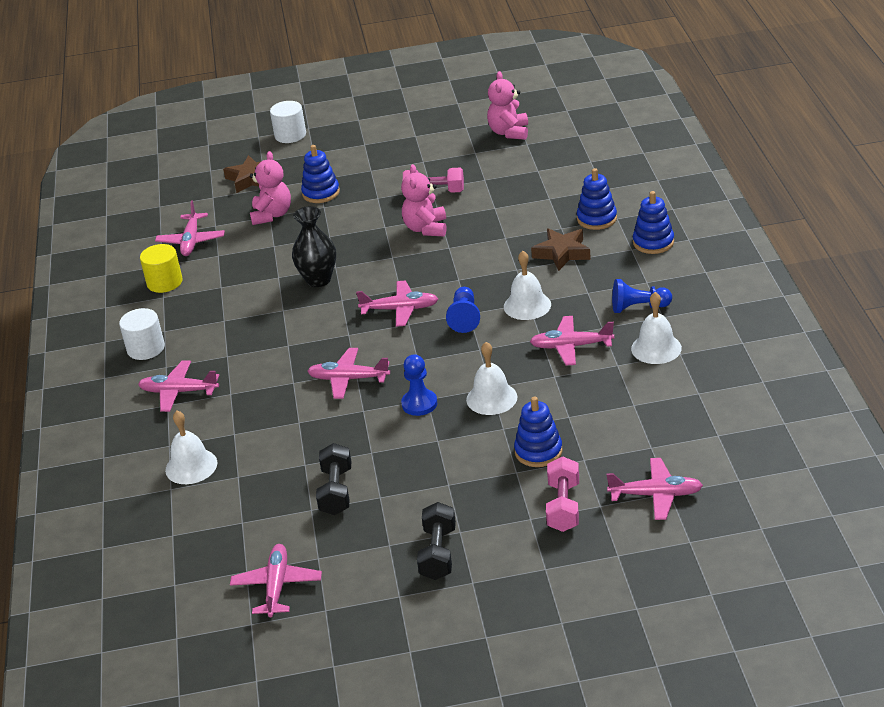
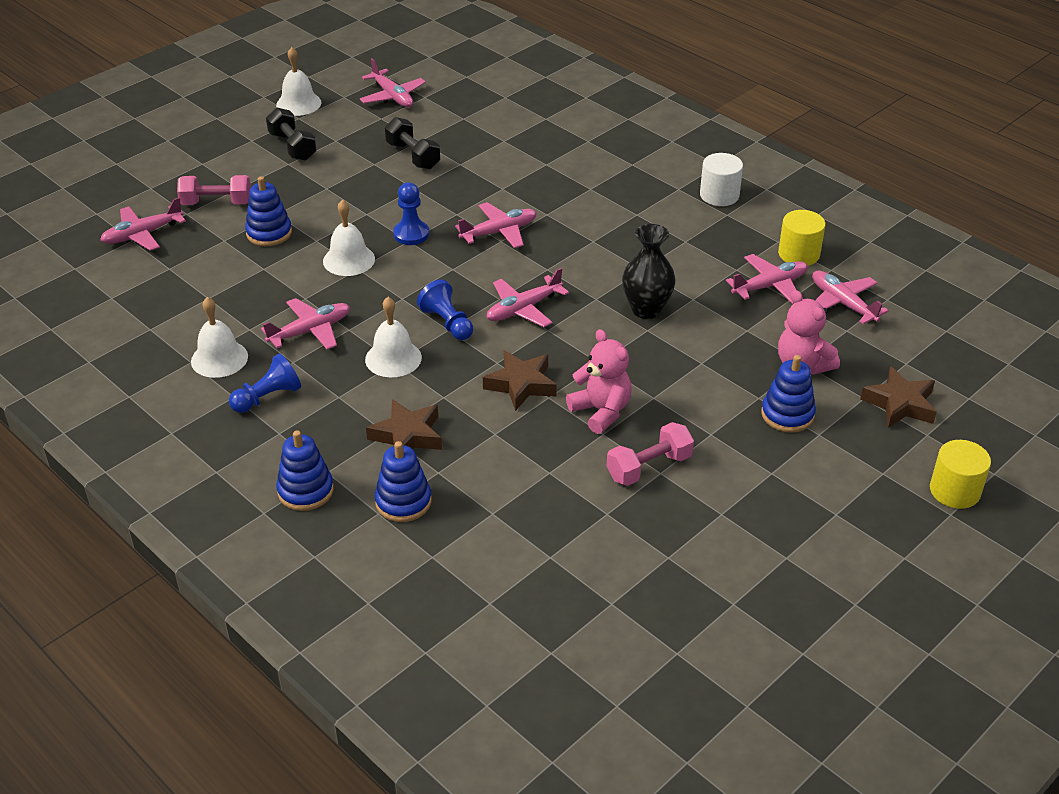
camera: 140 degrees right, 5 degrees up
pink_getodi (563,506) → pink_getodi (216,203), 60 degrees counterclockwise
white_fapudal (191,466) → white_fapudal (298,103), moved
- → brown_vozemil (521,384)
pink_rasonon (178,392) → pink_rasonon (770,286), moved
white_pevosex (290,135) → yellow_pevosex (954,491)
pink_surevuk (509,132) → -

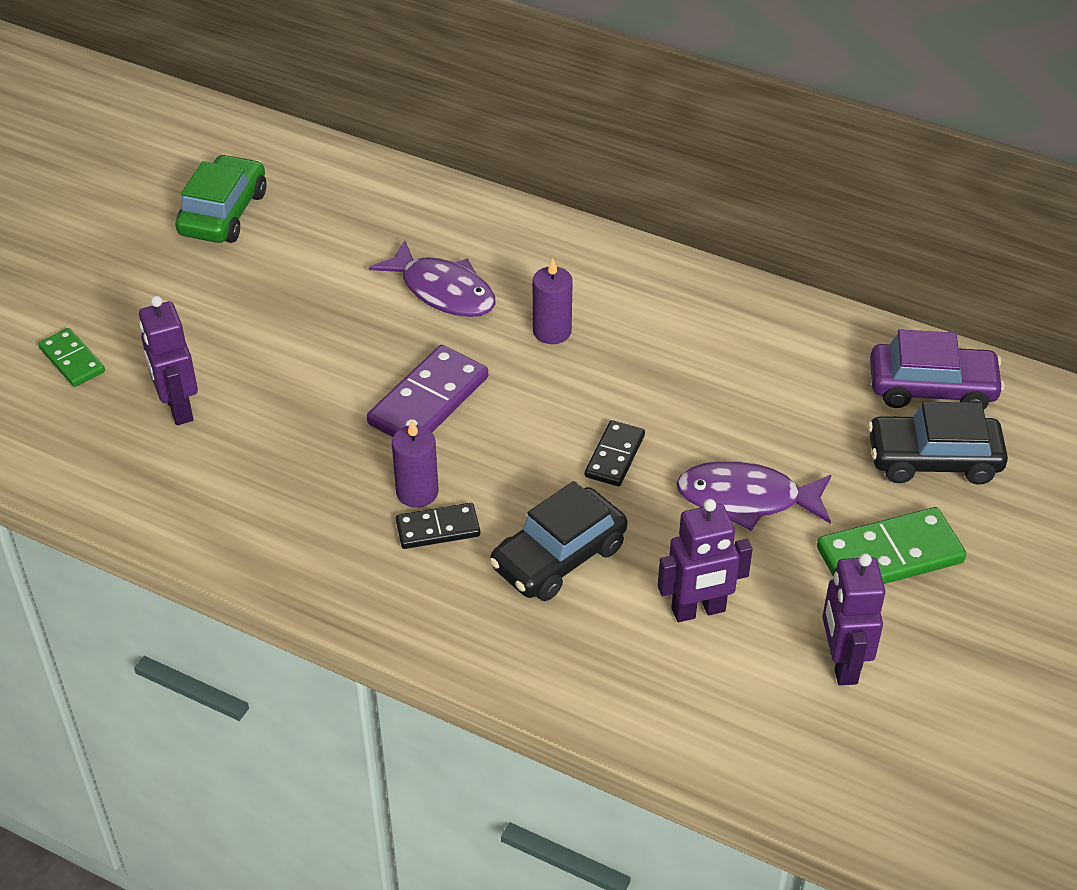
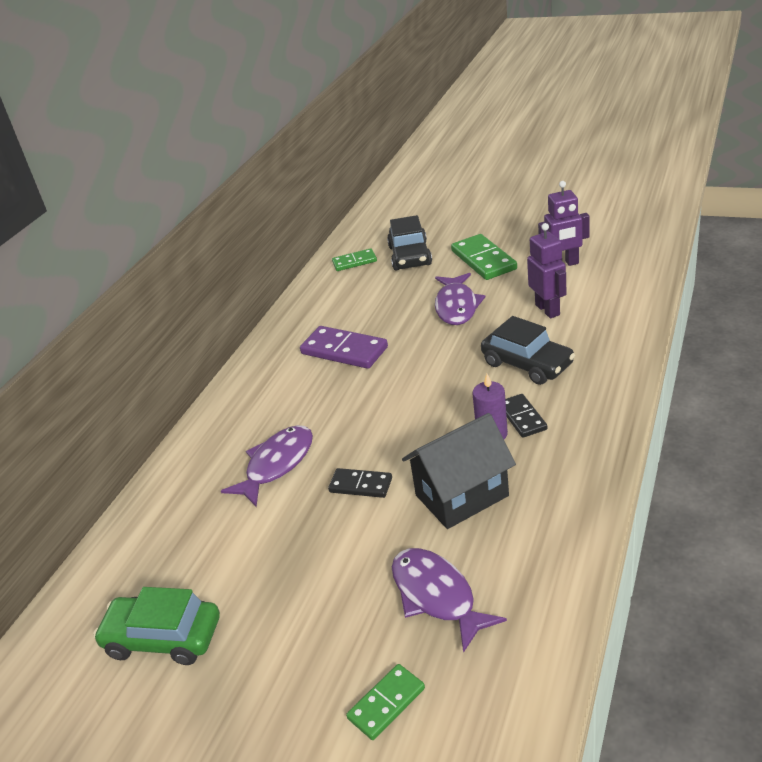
camera: 90 degrees left, 10 degrees down
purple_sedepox (429,401) → purple_sedepox (344,350), moved
black_sedepox (614,456) → black_sedepox (360,485), moved
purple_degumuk (932,388) → green_sedepox (354,262)
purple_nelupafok (178,408) → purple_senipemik (437,596)
- → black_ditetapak (461,495)
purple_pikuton (552,331) → -

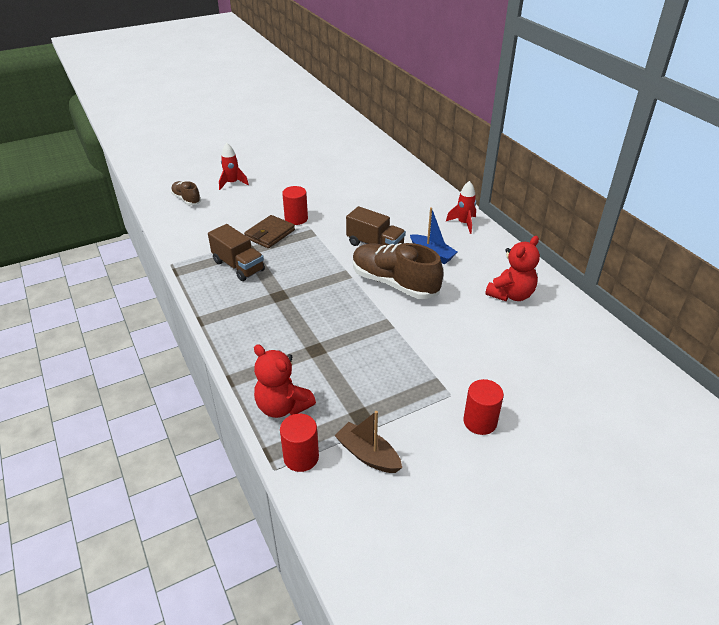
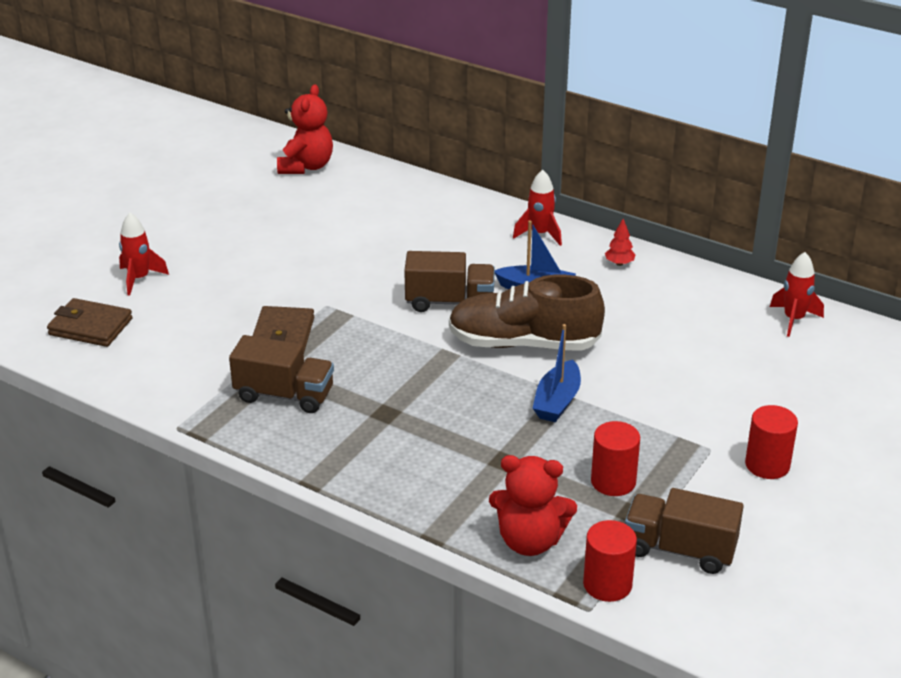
camera: 30 degrees left, 5 degrees down
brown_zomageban (186,199) → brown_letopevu (90,327)
red_surevuk (511,295) → red_surevuk (306,166), moved
- → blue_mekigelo (557,401)
red_pevosex (296,219) → red_pevosex (613,481), moved
- → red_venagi (619,263)
brown_mekigelo (368,455) → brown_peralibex (679,549)
- → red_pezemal (793,319)

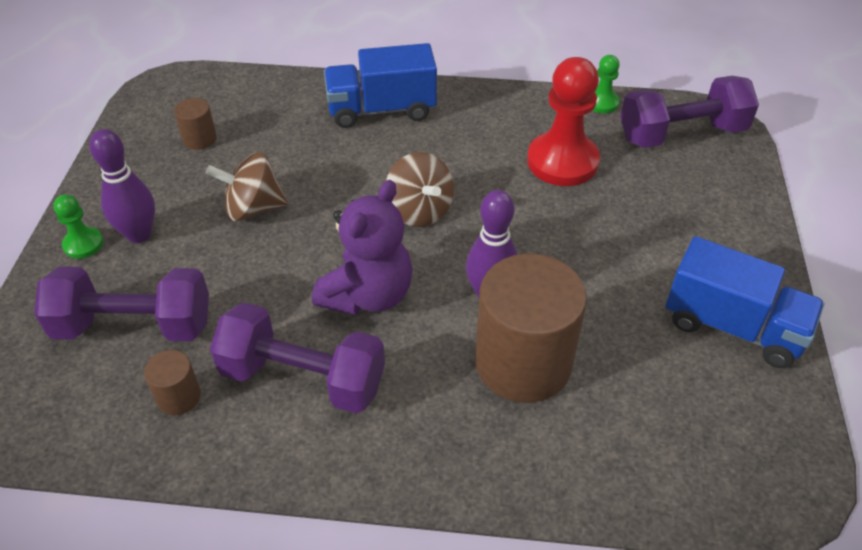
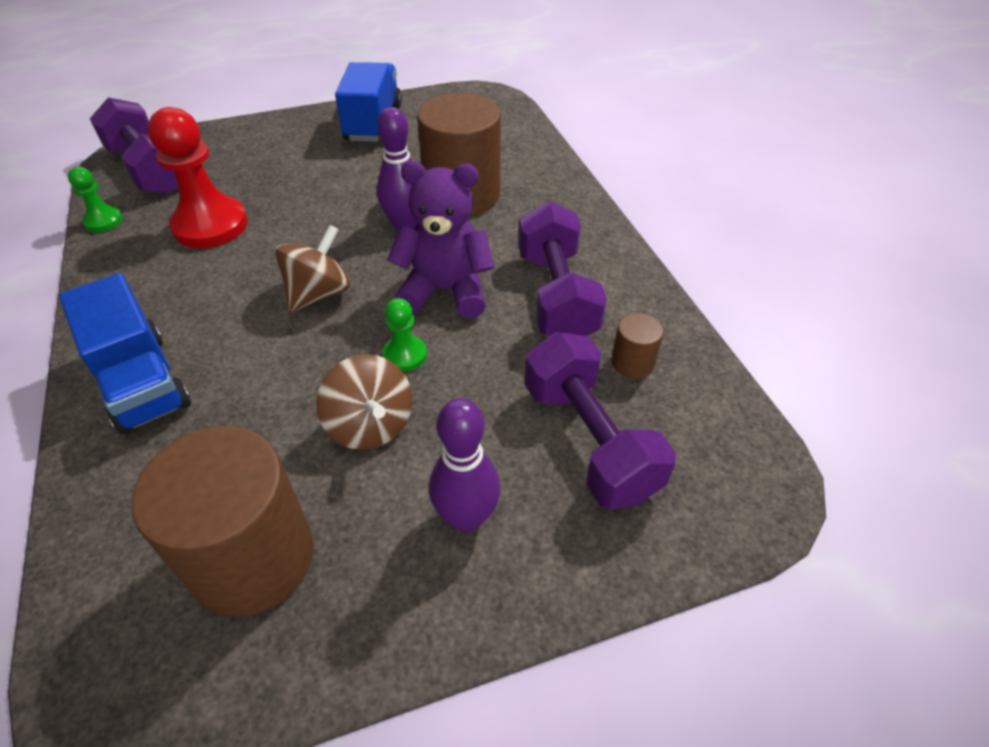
camera: 115 degrees left, 0 degrees up
brown_pevosex (199,139) → brown_pevosex (252,558), x2.27
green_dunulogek (83,244) → green_dunulogek (405,355), moved

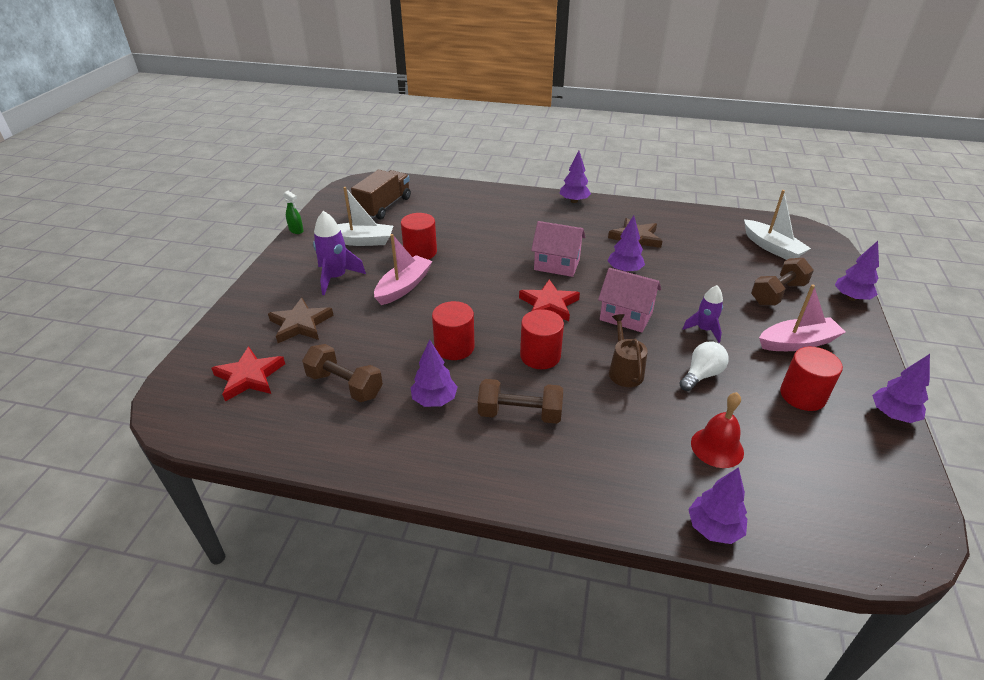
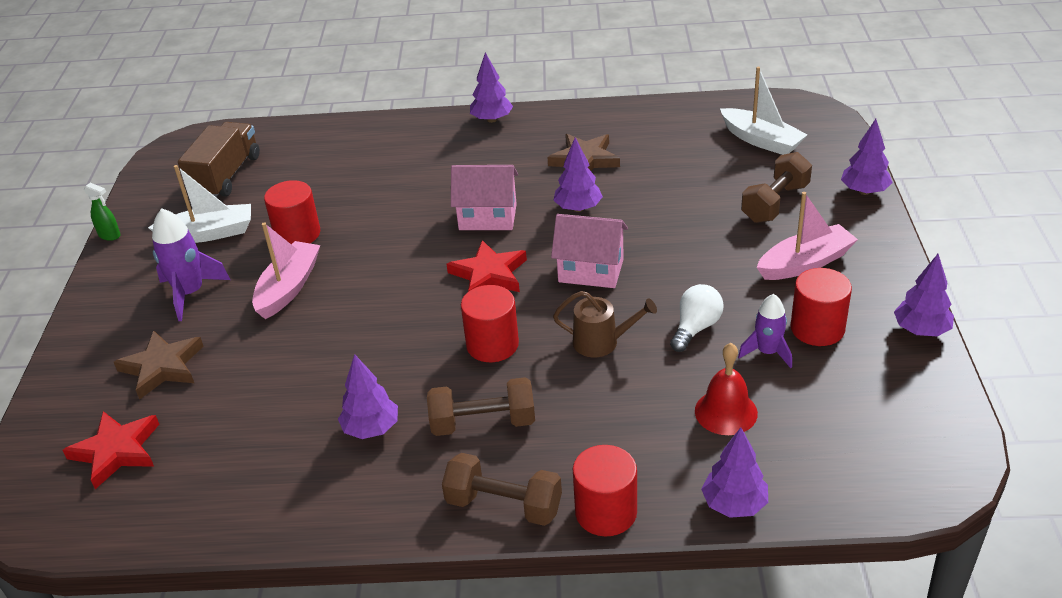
camera: 10 degrees left, 0 degrees up
brown_getodi (345,385) → brown_getodi (504,505), moved
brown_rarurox (624,371) → brown_rarurox (601,342), 120 degrees clockwise
red_pevosex (454,347) → red_pevosex (606,512), moved
purple_pezemal (704,330) → purple_pezemal (767,352), moved

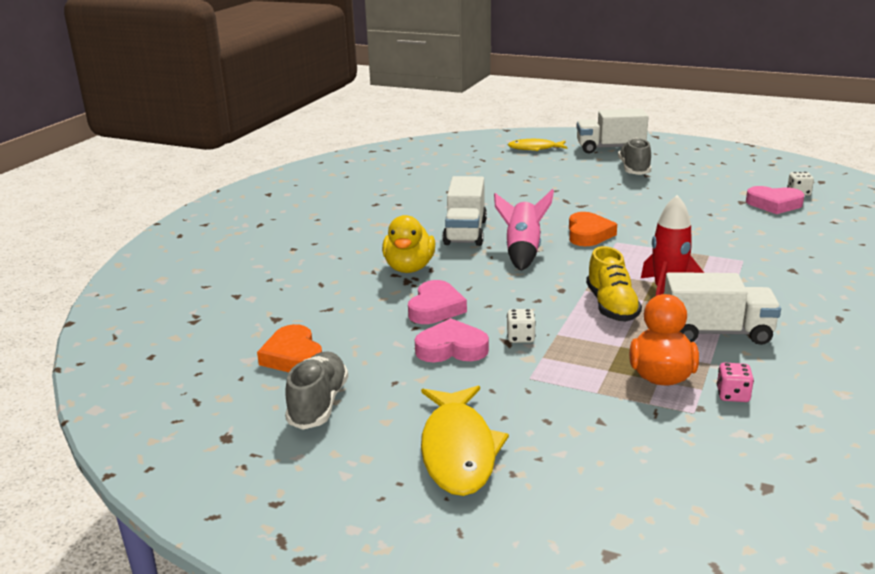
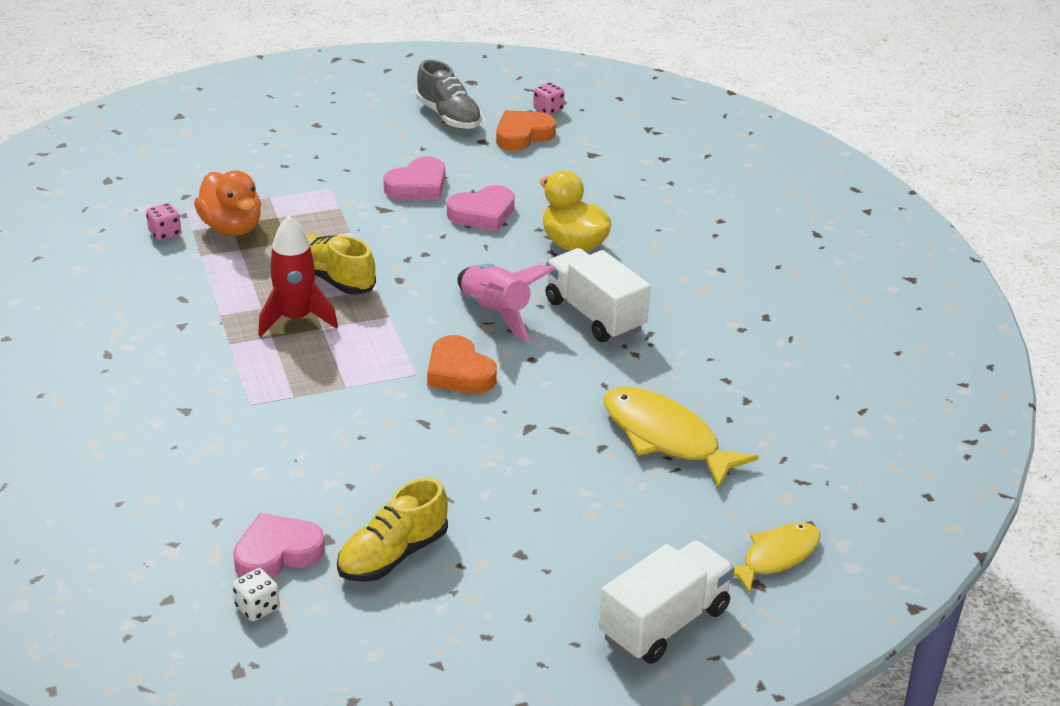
camera: 135 degrees right, 10 degrees up
- → yellow_zomageban (393,555)
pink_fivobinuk (435,308) → pink_fivobinuk (482,214), 90 degrees counterclockwise
orange_fivobinuk (293,356) → orange_fivobinuk (523,135), 60 degrees counterclockwise
- → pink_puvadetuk (548,109)
yellow_senipemik (458,450) → yellow_senipemik (665,438), moved
white_puvadetuk (520,337) → -
grey_zomageban (634,169) → -
white_peralibex (716,332) → -

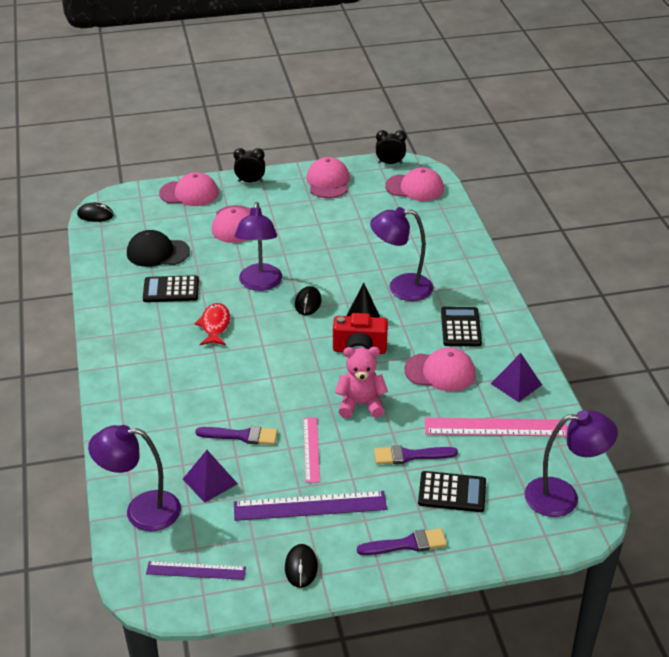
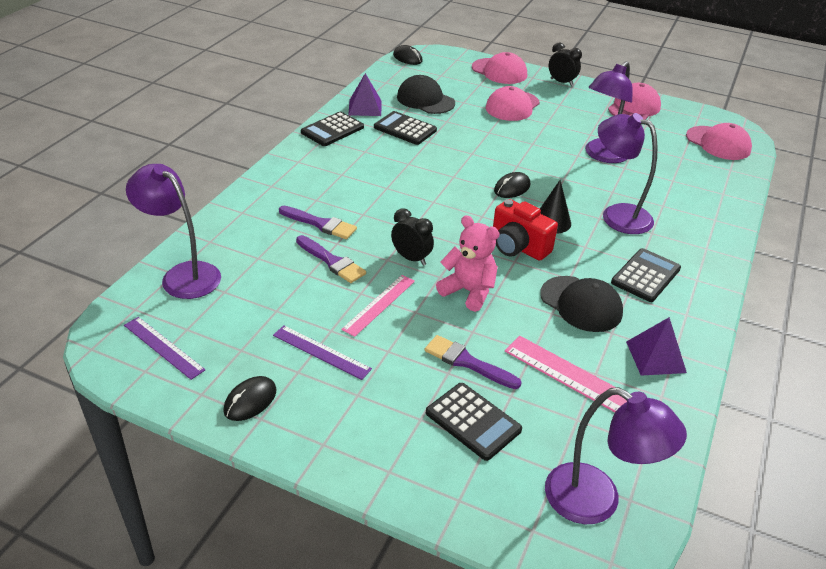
camera: 35 degrees right, 0 degrees up
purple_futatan (310,506) → purple_futatan (321,352), x0.62
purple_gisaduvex (407,544) → purple_gisaduvex (320,224), moved
- → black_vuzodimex (332,130)
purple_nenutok (210,481) → purple_nenutok (365,107), moved
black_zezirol (390,163) → black_zezirol (411,258), moved
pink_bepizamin (440,372) → black_bepizamin (581,304)
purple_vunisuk (260,284) → purple_vunisuk (602,155), moved
red_senipemik (215,325) → -

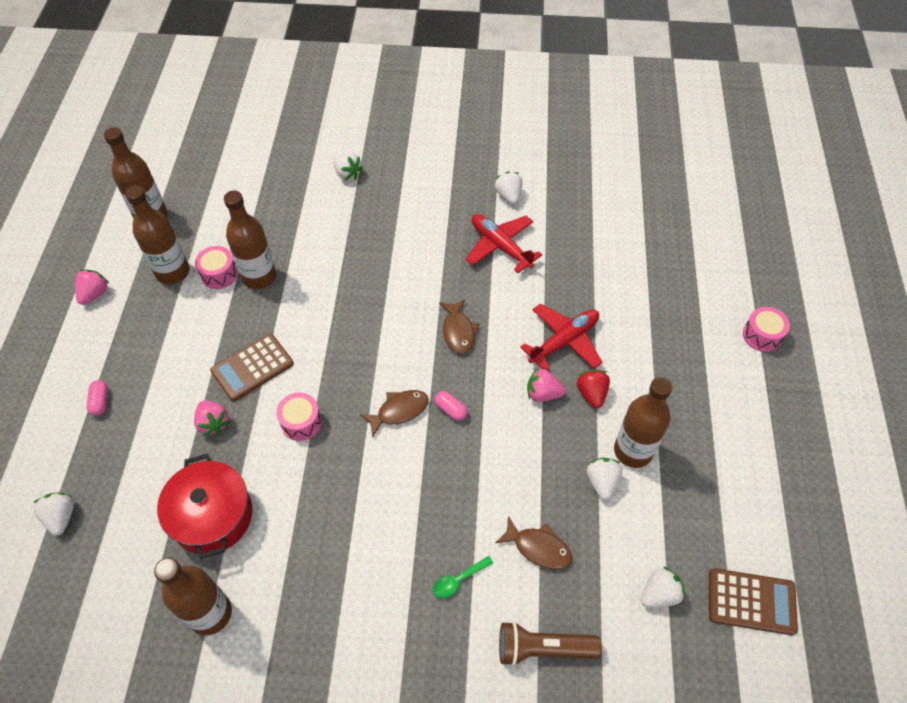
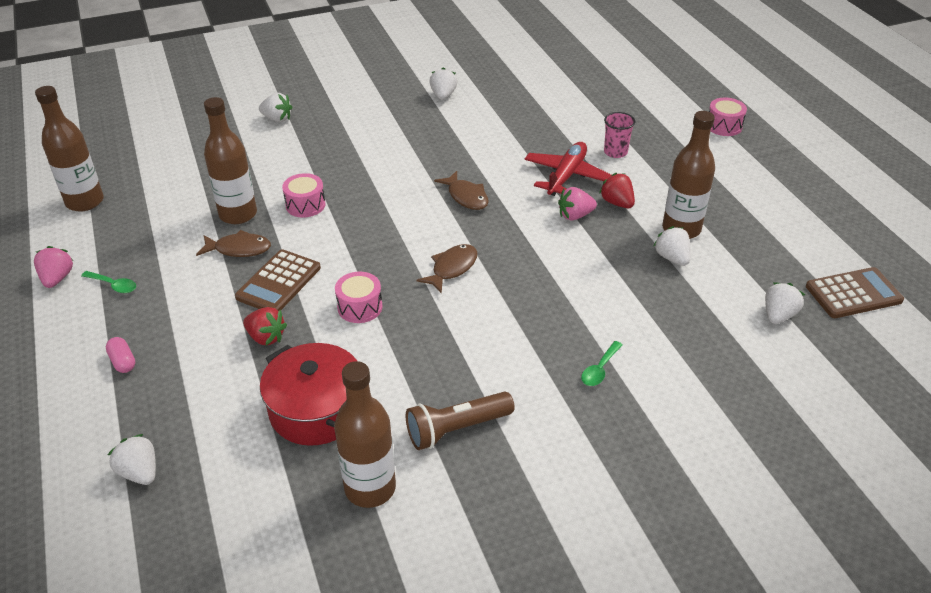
camera: 25 degrees left, 15 degrees down
- → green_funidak (114,285)
brown_senipemik (538,548) → brown_senipemik (239,249), moved
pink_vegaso (213,423) → red_vegaso (266,337)
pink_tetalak (219,274) → pink_tetalak (305,205), moved
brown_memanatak (543,649) → brown_memanatak (457,429), moved
white_vegaso (508,196) → white_vegaso (443,95), 45 degrees clockwise
- → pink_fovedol (615,152)
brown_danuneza (172,272) → -
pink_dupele (451,409) → -
red_rasonon (500,246) → -

